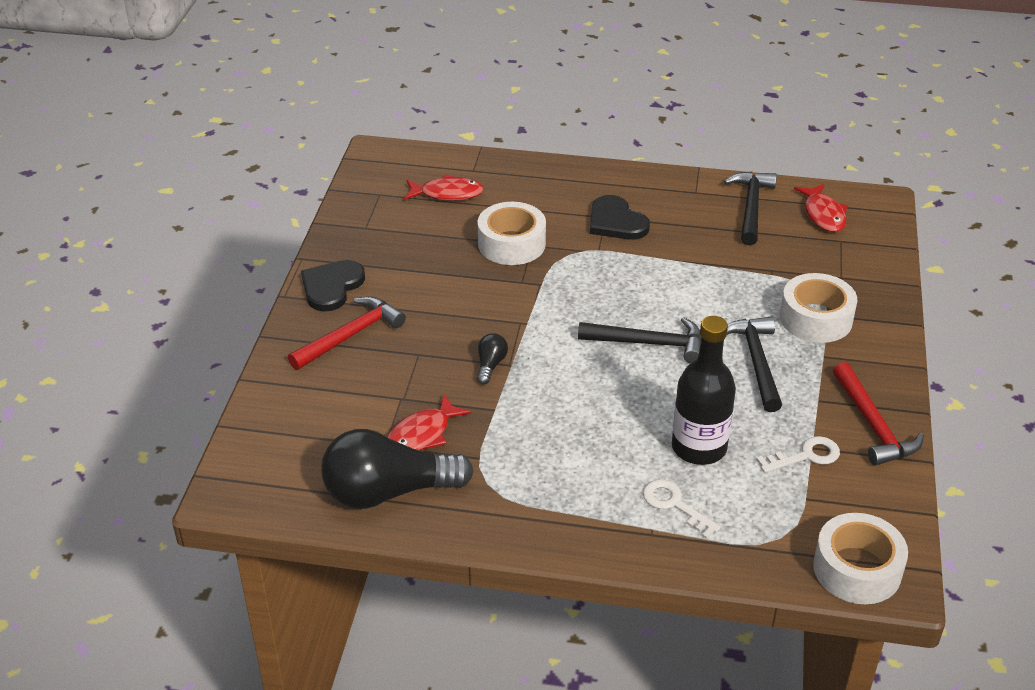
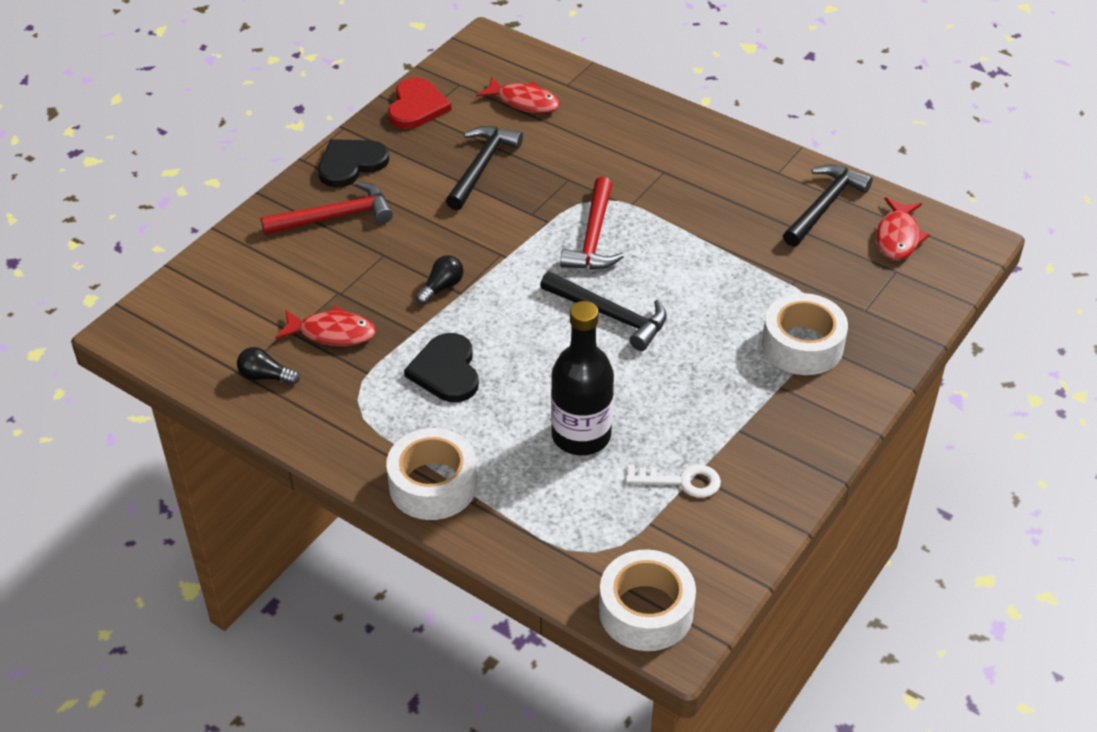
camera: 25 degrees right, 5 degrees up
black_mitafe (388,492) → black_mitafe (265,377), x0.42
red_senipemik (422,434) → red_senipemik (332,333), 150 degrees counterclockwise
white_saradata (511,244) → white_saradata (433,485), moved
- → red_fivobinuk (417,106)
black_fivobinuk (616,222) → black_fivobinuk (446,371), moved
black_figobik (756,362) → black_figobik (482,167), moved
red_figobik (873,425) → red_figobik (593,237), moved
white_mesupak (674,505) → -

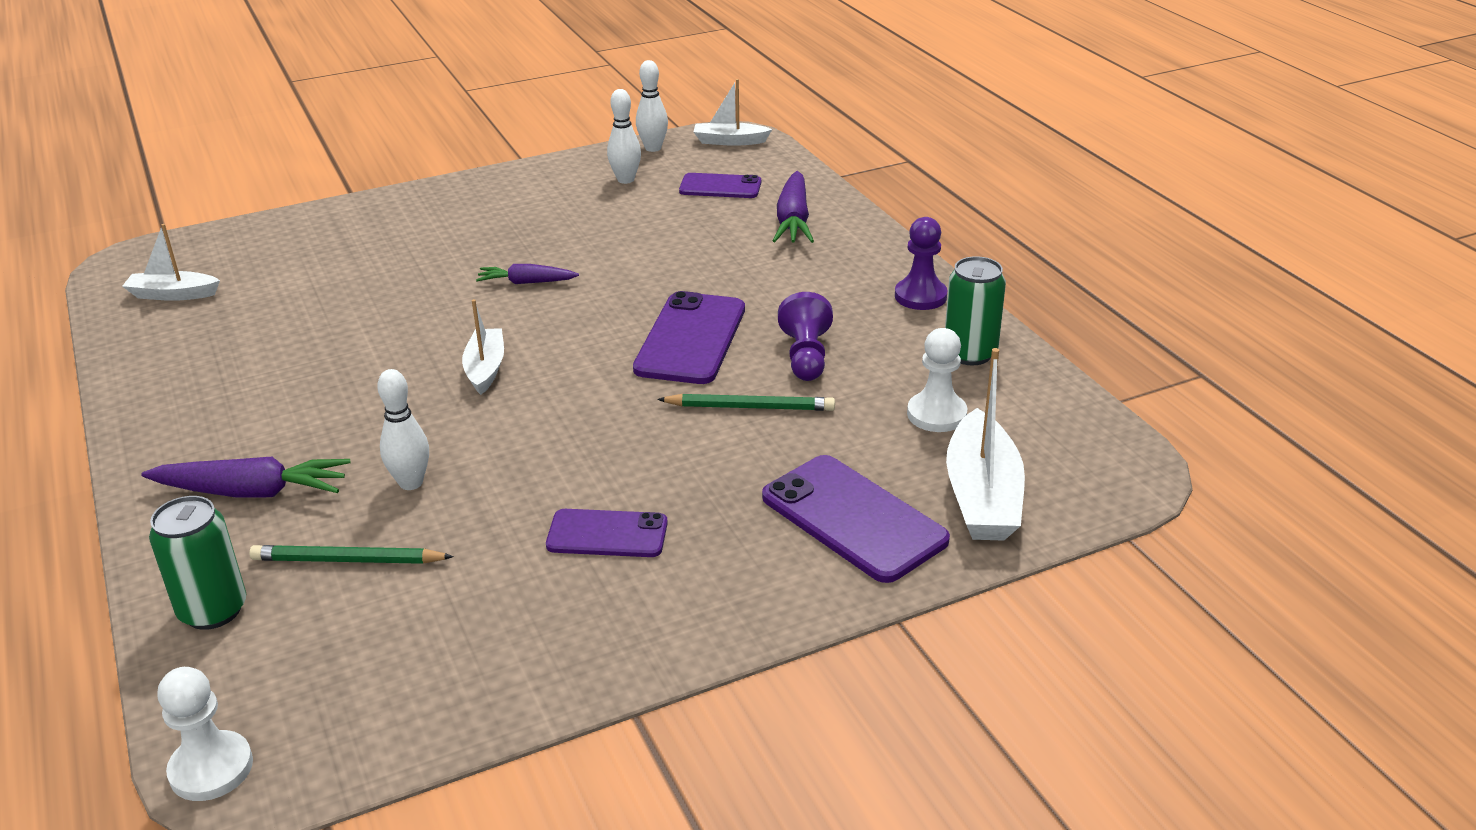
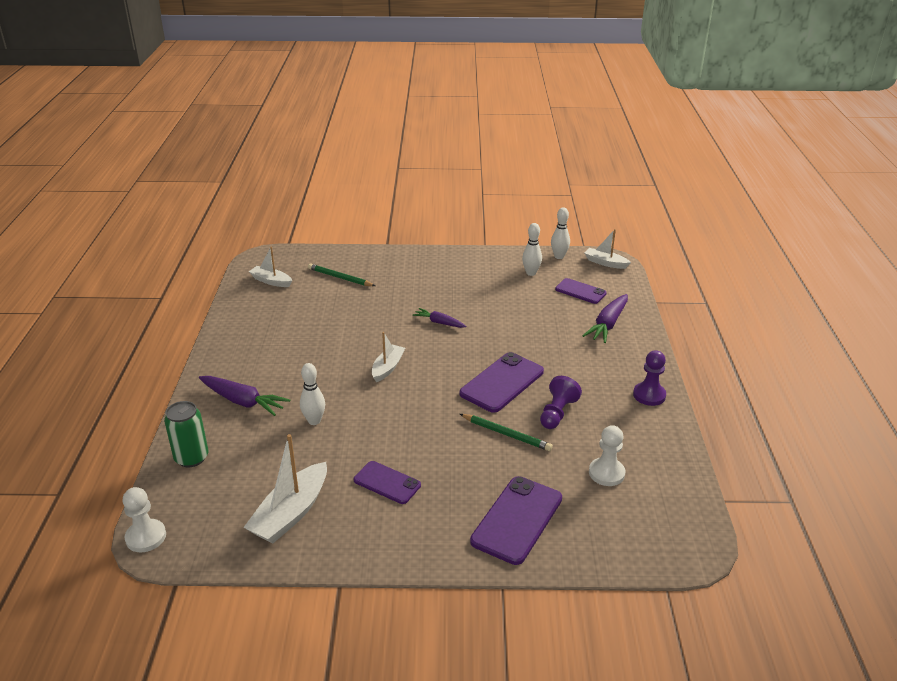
camera: 25 degrees right, 0 degrees up
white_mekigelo (982,495) → white_mekigelo (291,513), moved
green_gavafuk (348,560) → green_gavafuk (340,278), moved
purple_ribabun (853,518) → purple_ribabun (517,520), 45 degrees clockwise
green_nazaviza (970,353) → -

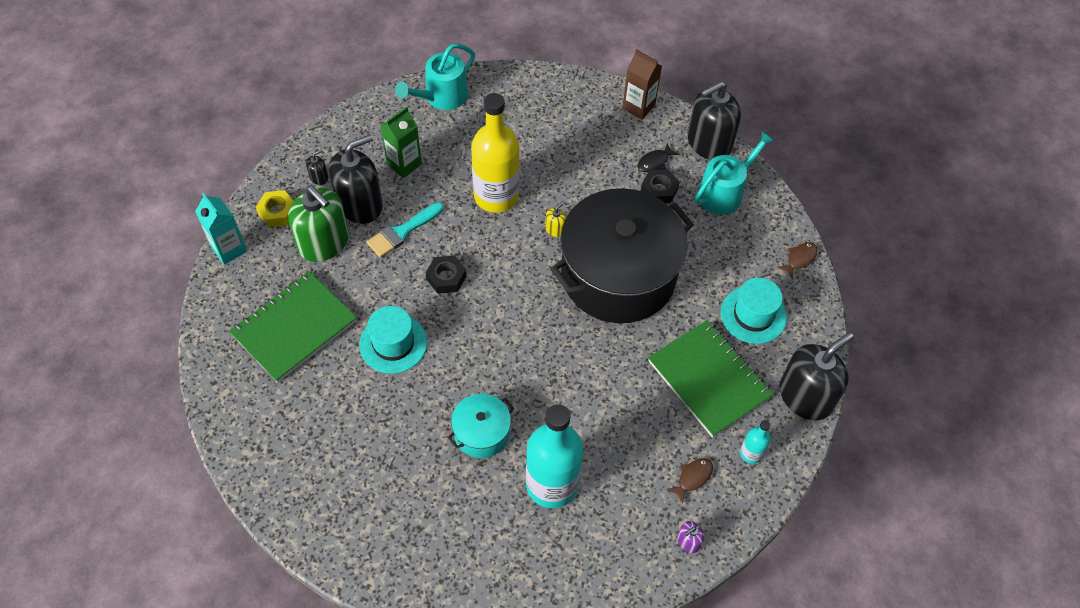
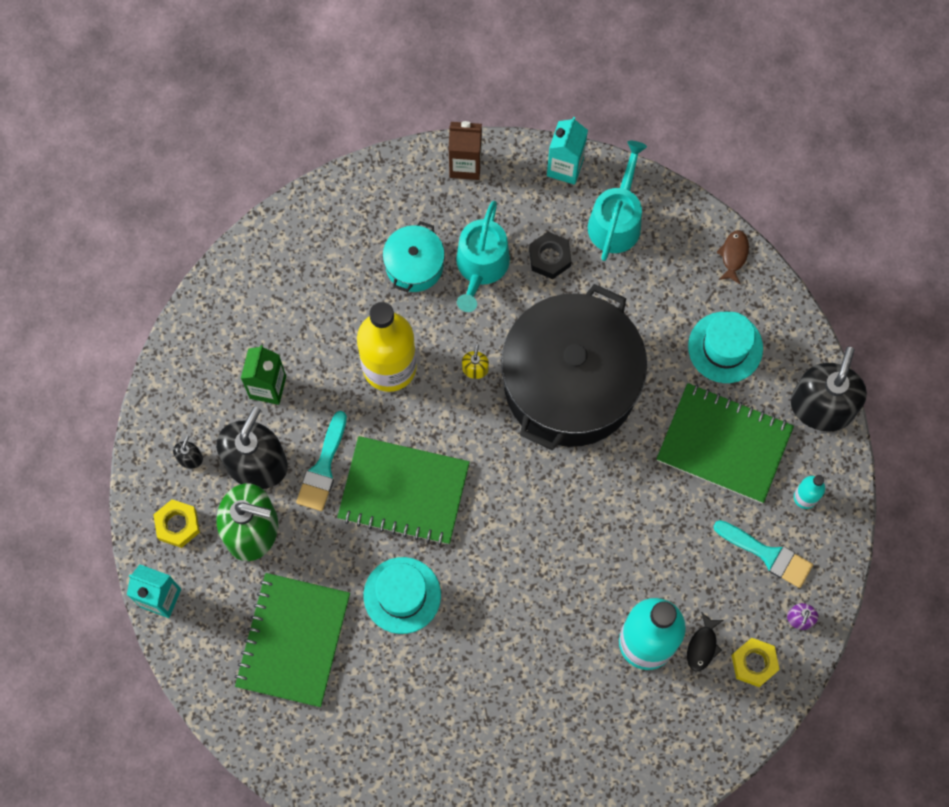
camera: 30 degrees left, 15 degrees up
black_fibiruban (446,278) → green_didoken (404,492)
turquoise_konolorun (481,433) → turquoise_konolorun (414,265), moved
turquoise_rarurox (442,97) → turquoise_rarurox (481,266), moved
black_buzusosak (709,143) → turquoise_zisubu (565,167)
black_senipemik (654,162) → black_senipemik (702,646), moved
brown_senipemik (692,478) → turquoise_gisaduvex (768,554)
- → yellow_fibiruban (754,663)

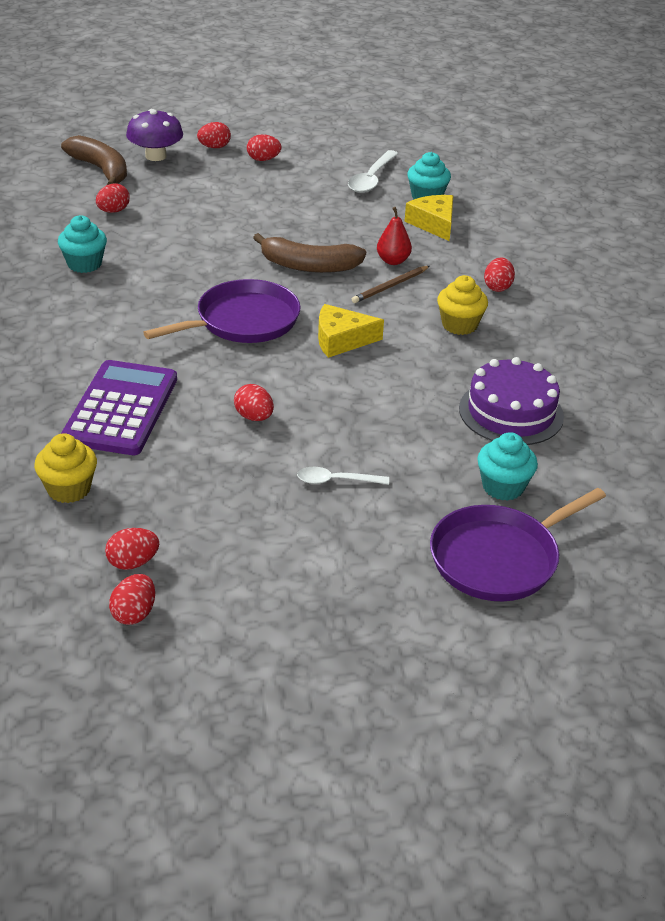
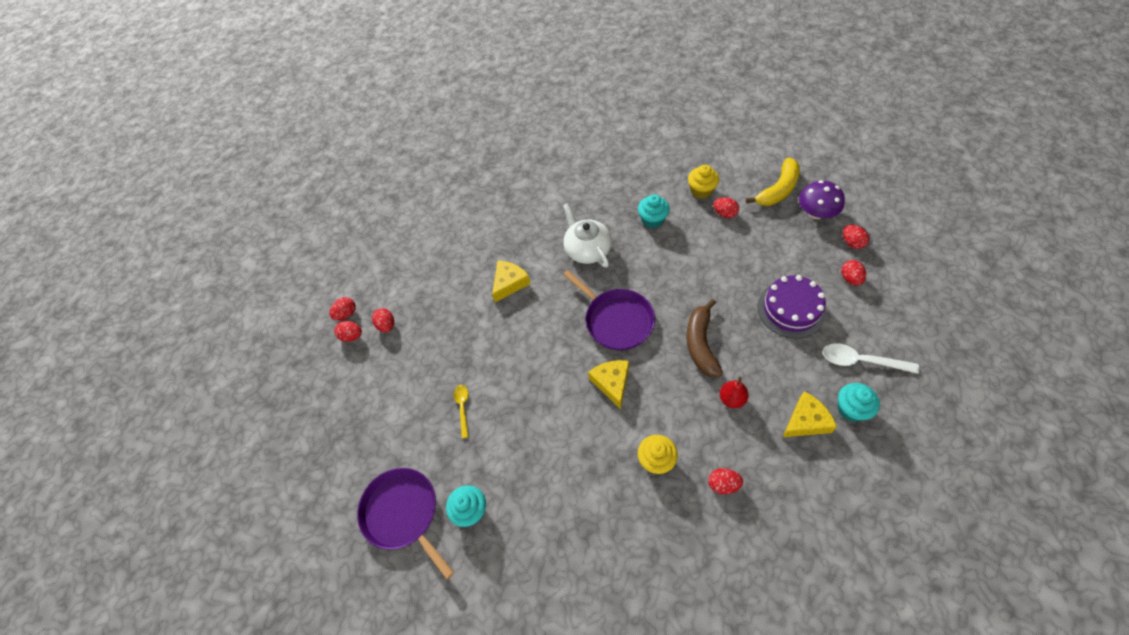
camera: 90 degrees right, 20 degrees up
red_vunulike (254,417) → red_vunulike (346,314), moved
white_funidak (335,481) → yellow_funidak (463,407)
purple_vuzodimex (121,409) → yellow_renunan (509,283)
- → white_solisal (587,249)
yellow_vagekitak (69,489) → yellow_vagekitak (701,191), moved
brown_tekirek (101,170) → yellow_tekirek (778,190)
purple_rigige (511,412) → purple_rigige (791,309), moved
brown_gavafuk (390,286) → -

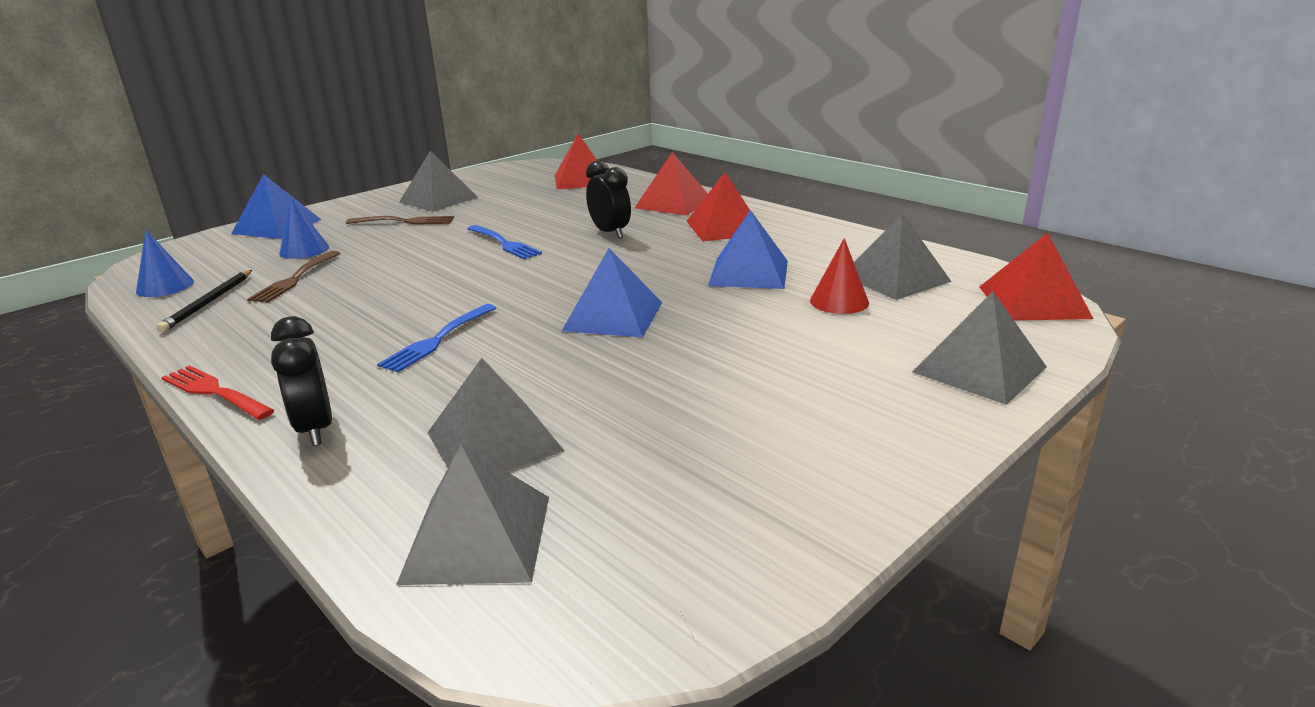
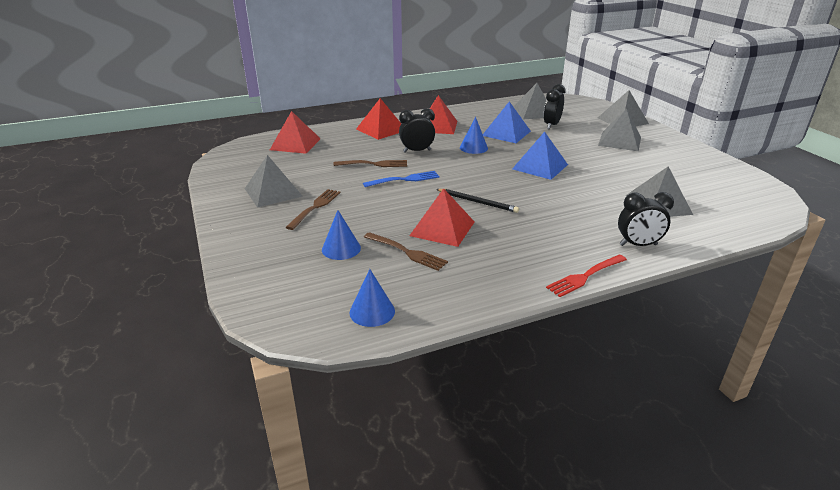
camera: 70 degrees left, 5 degrees up
- → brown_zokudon (373,164)
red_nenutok (1033,302) → red_nenutok (442,228), moved
black_gavafuk (209,302) → black_gavafuk (477,202), moved
- → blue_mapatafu (473,148)
red_mapatafu (839,301) → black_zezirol (551,125)
grey_nenutok (477,538) → grey_nenutok (619,141), moved
blue_nenutok (277,226) → -
blue_zokudon (438,339) → -

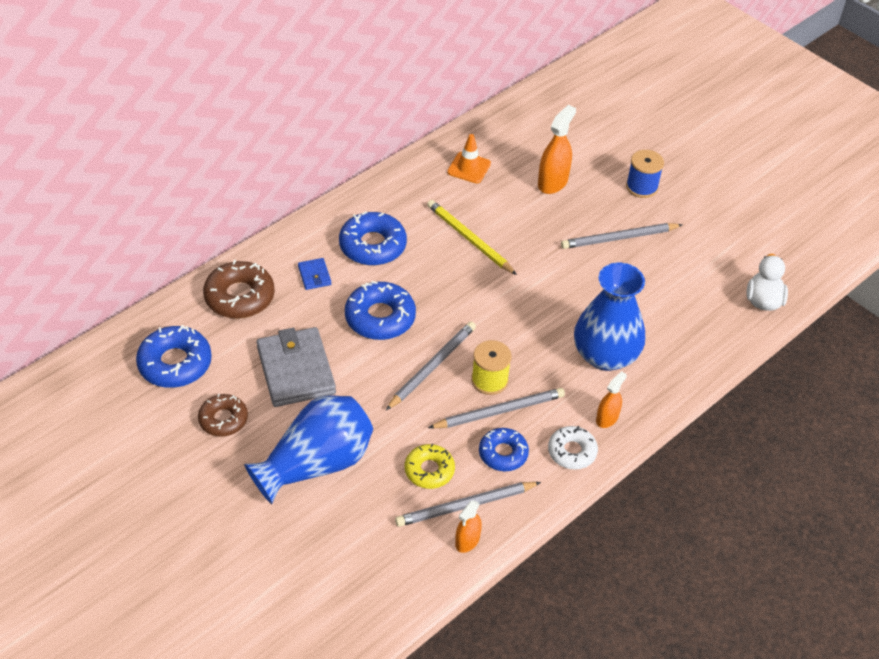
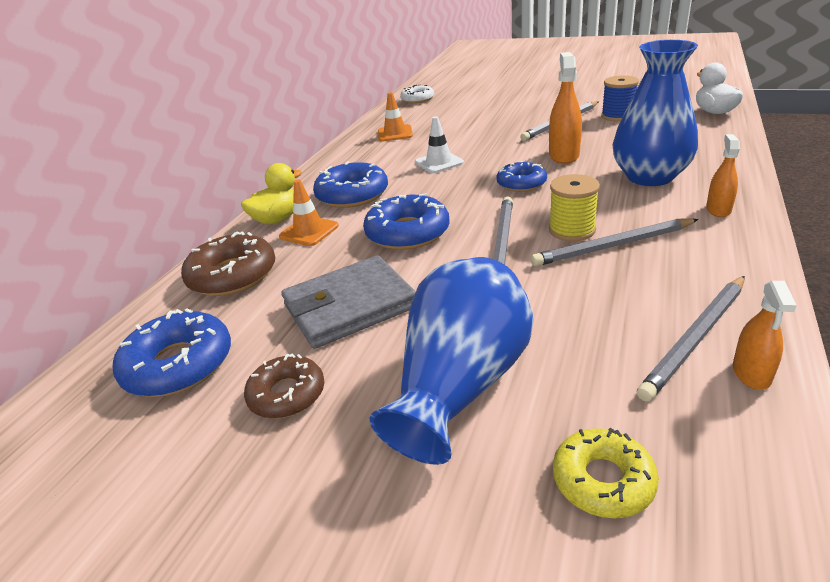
camera: 20 degrees left, 15 degrees down
- → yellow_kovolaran (277,219)
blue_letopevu (314,275) → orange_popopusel (309,231)
grey_letopevu (296,370) → grey_letopevu (350,306), 75 degrees counterclockwise
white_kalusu (572,452) → white_kalusu (417,99), moved
yellow_gavafuk (469,239) → white_popopusel (439,162)
blue_kalusu (503,453) → blue_kalusu (521,183), moved
grey_gavafuk (499,411) → grey_gavafuk (613,246), 150 degrees counterclockwise
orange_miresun (552,182) → orange_miresun (563,155), moved
yellow_kalusu (429,470) → yellow_kalusu (603,480), moved
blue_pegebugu (641,187) → blue_pegebugu (617,116), moved

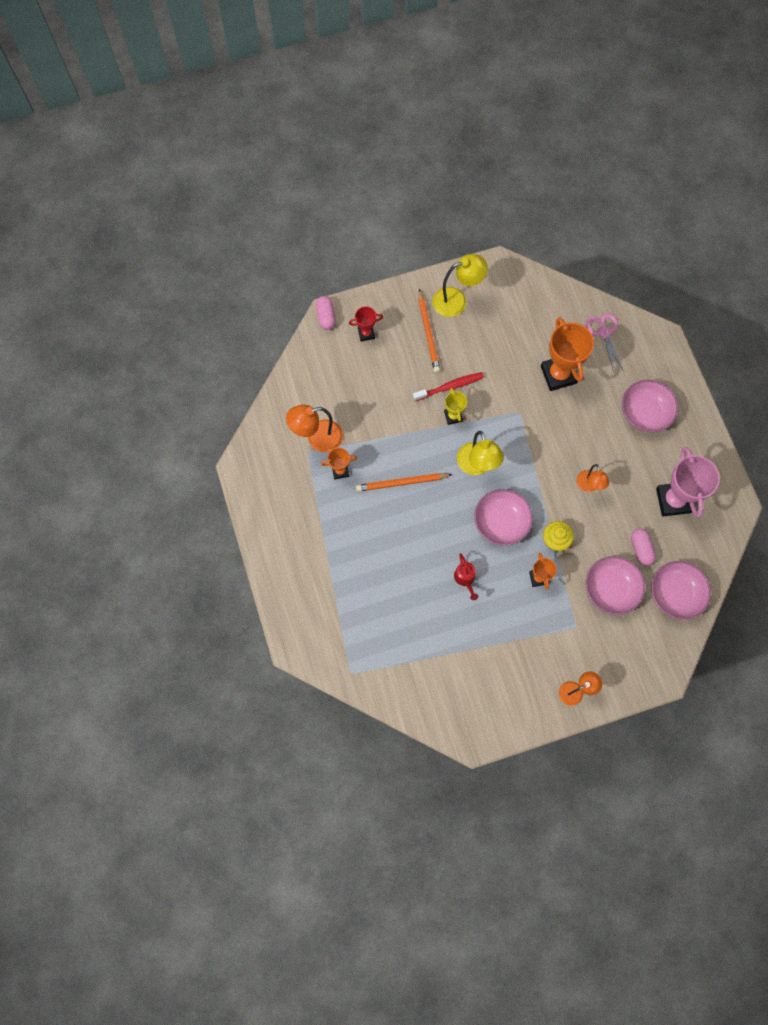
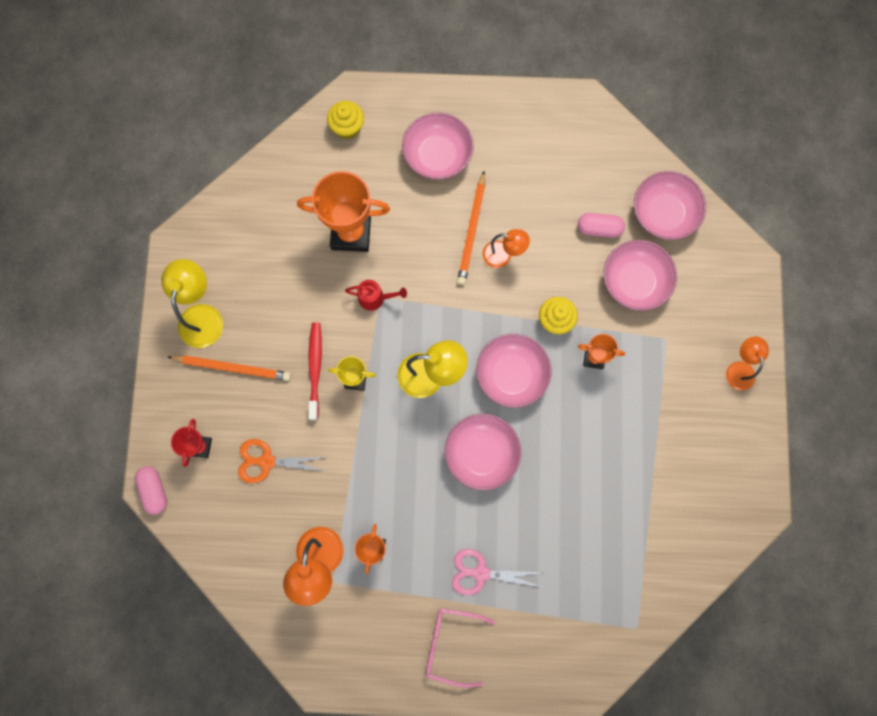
camera: 70 degrees left, 5 degrees up
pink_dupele (326,316) → pink_dupele (154,490), 60 degrees clockwise
- → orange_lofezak (267,461)
- → yellow_vagekitak (347,127)
red_rarurox (465,579) → red_rarurox (375,298), moved
- → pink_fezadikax (451,644)
- → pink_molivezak (481,454)
pink_lofezak (604,333) → pink_lofezak (481,573), moved
orange_gavafuk (402,482) → orange_gavafuk (471,230), moved
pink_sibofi (673,500) → -

